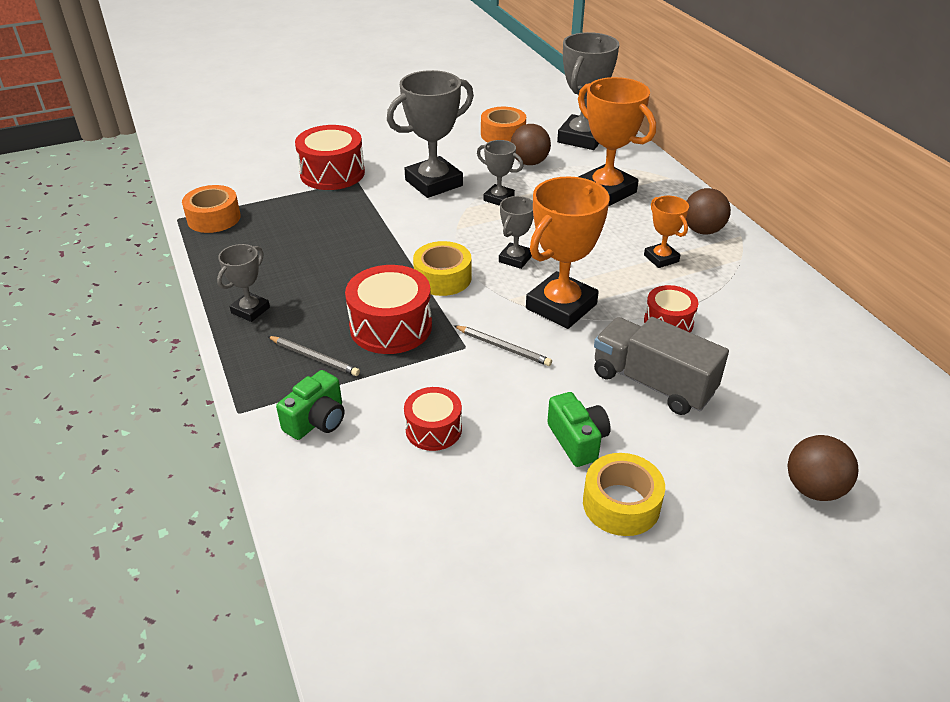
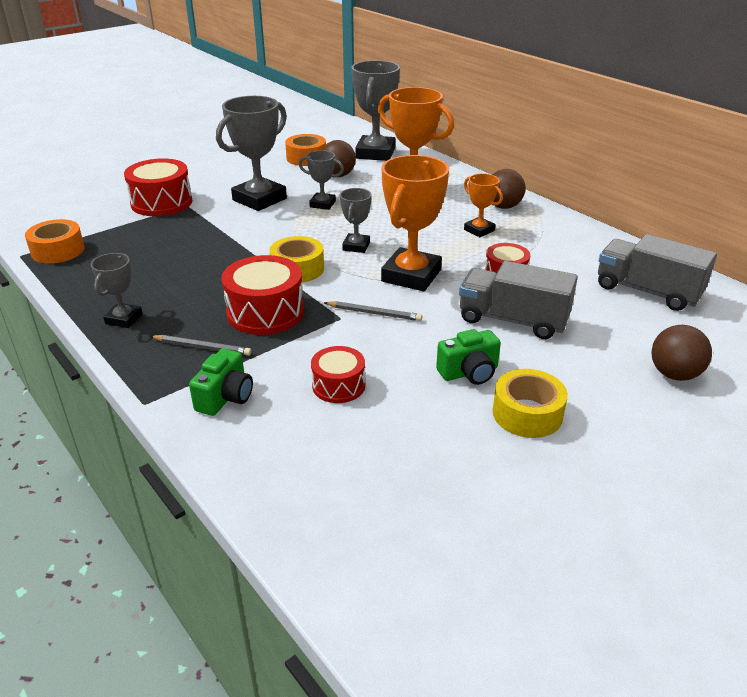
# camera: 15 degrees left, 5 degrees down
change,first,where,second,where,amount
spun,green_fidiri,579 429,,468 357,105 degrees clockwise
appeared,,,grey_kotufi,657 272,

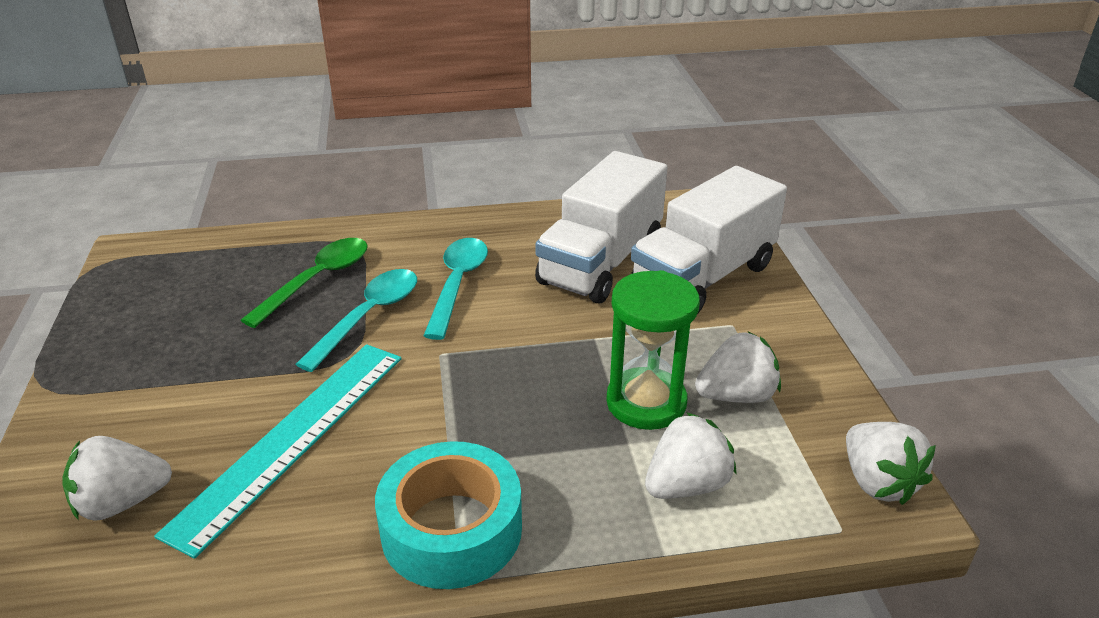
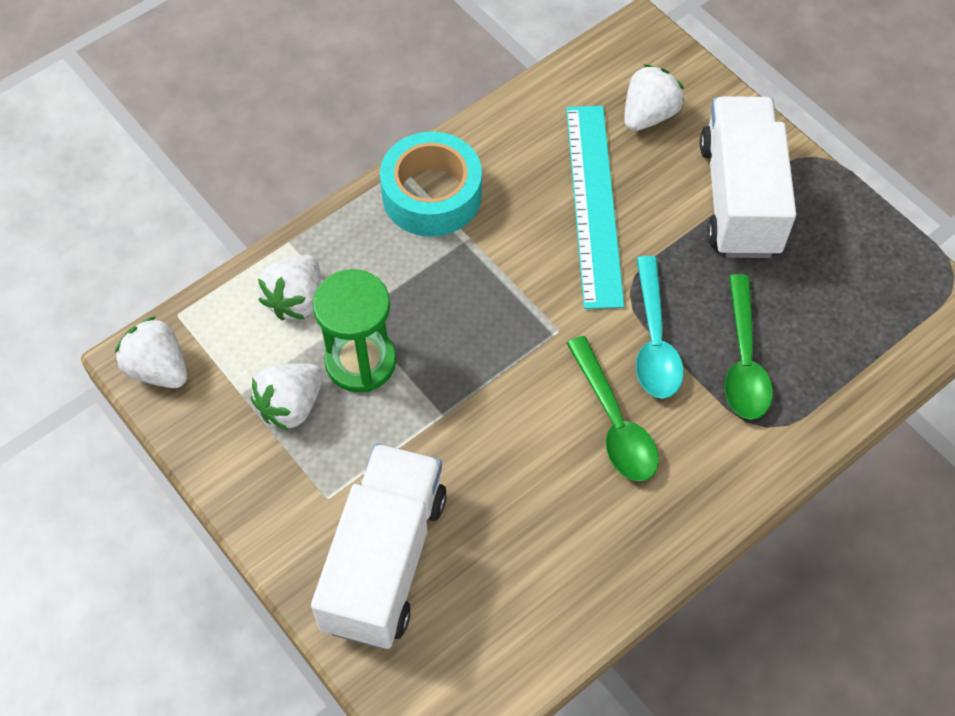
# camera: 150 degrees right, 25 degrees up
change,first,where,second,where,amount
colour,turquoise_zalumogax,455 289,green_zalumogax,613 408,
relocated,white_kotufi,601 227,,748 177,

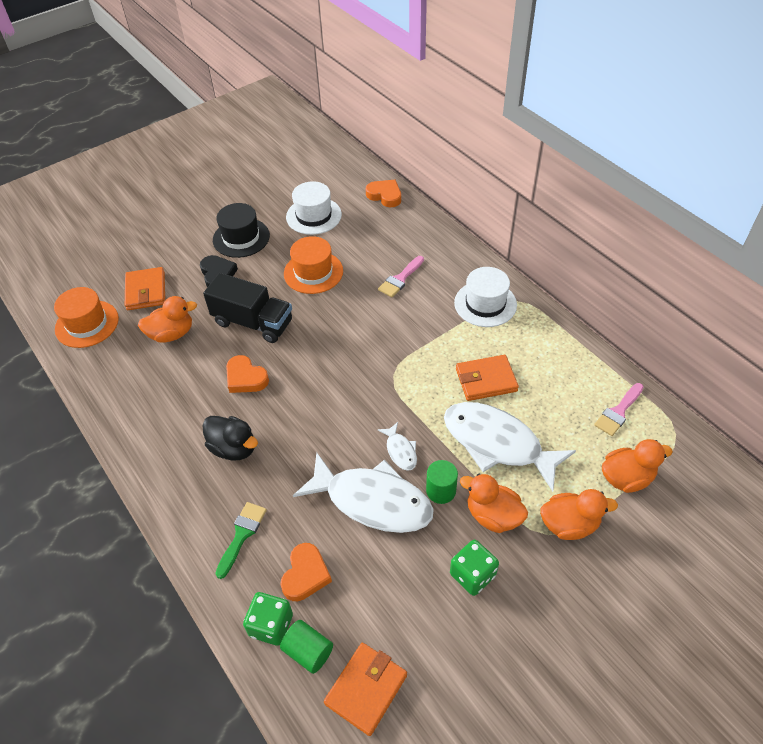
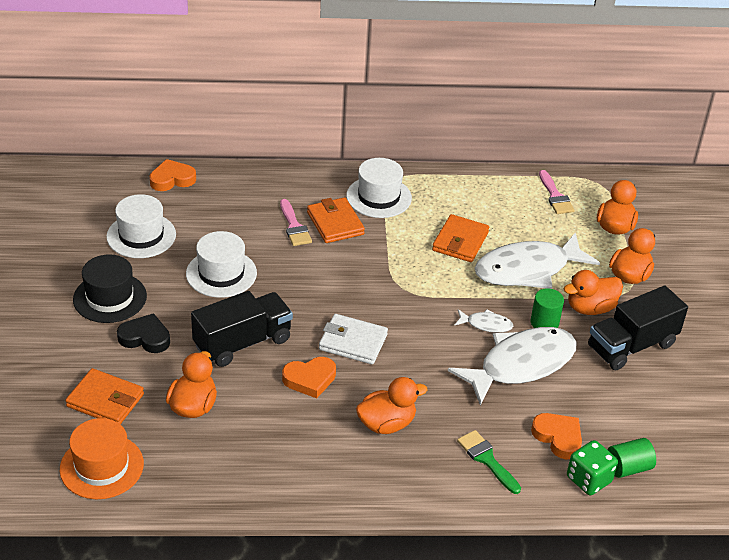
# camera: 60 degrees left, 10 degrees down
change,first,where,second,where,amount
colour,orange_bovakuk,313 265,white_bovakuk,221 264,
relocated,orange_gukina,365 689,,336 220,
appeared,,,white_gukina,353 339,
colour,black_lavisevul,230 438,orange_lavisevul,392 405,
exchanged,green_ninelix,474 568,black_kotufi,638 328,

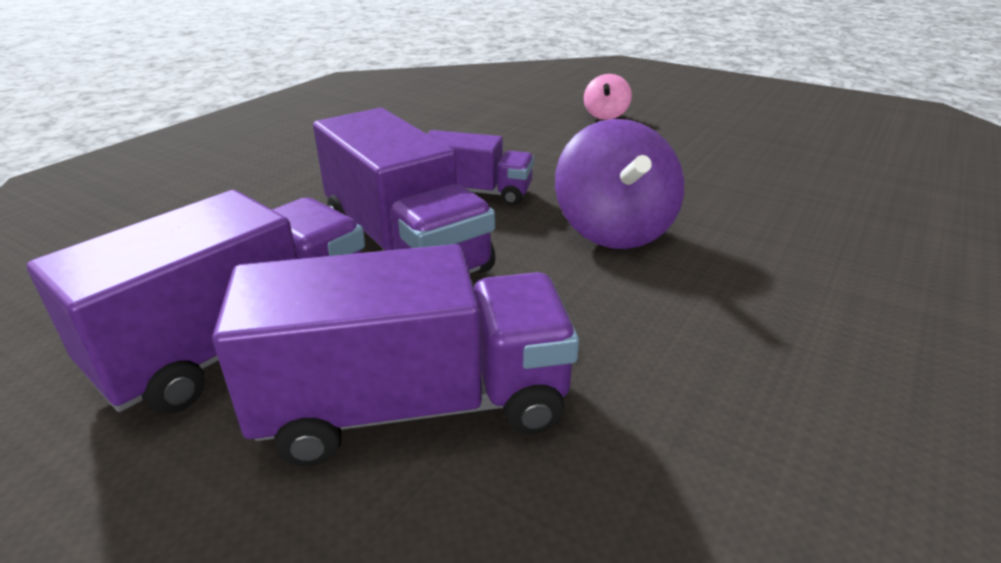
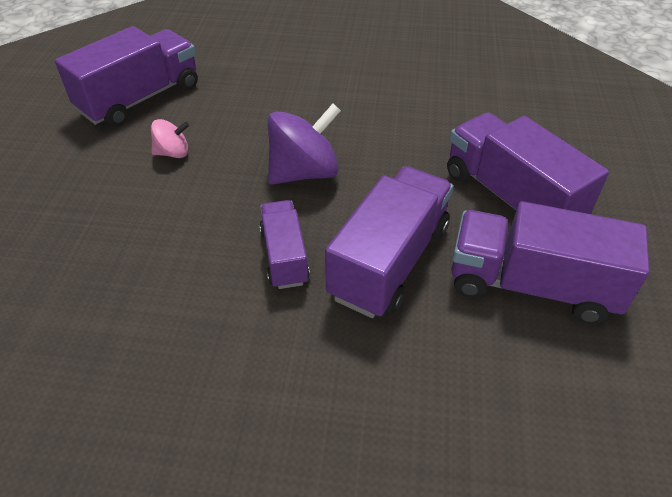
# camera: 115 degrees left, 15 degrees up
change,first,where,second,where,amount
appeared,,,purple_kotufi,126 76,
relocated,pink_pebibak,608 97,,170 138,

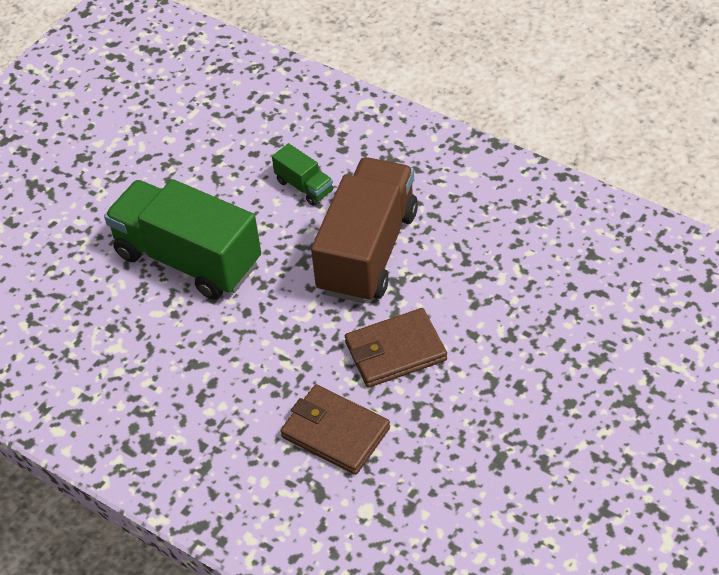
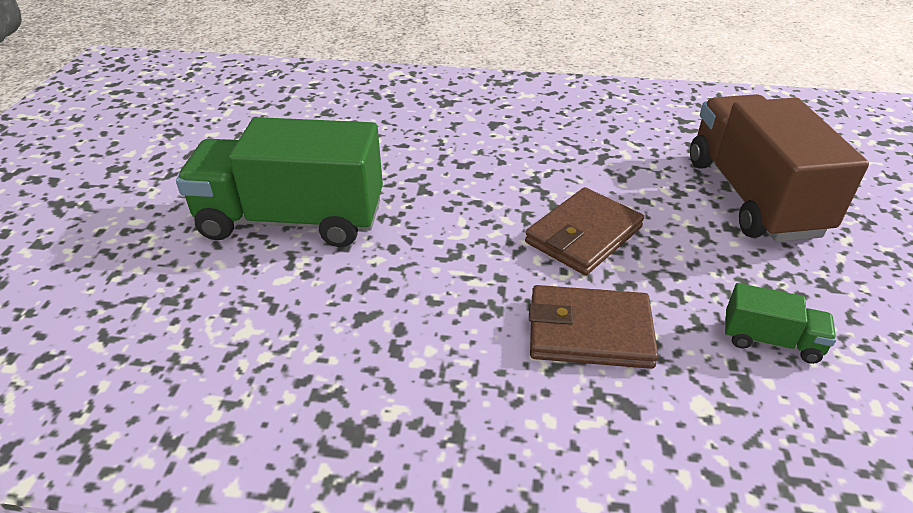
# camera: 30 degrees left, 10 degrees down
change,first,where,second,where,amount
relocated,brown_kotufi,364 230,,779 168,
relocated,green_kotufi,302 174,,780 323,

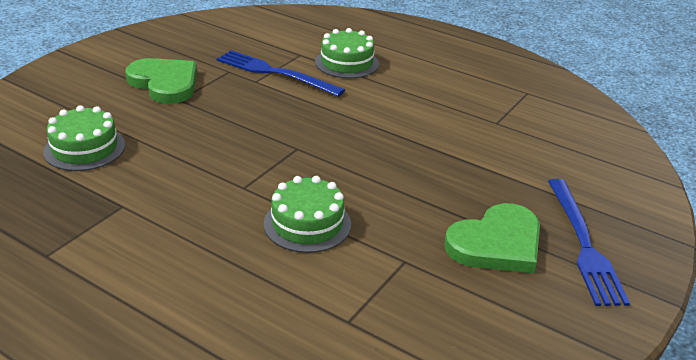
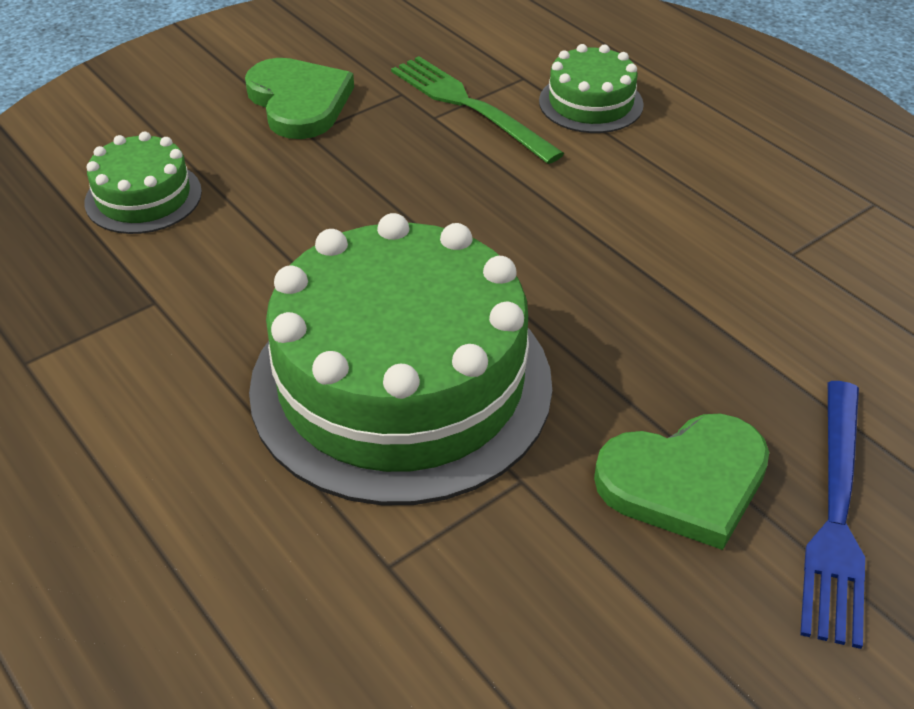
# camera: 20 degrees right, 10 degrees up
change,first,where,second,where,amount
size,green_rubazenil,307 214,,400 359,x2.21
colour,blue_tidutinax,281 73,green_tidutinax,477 110,

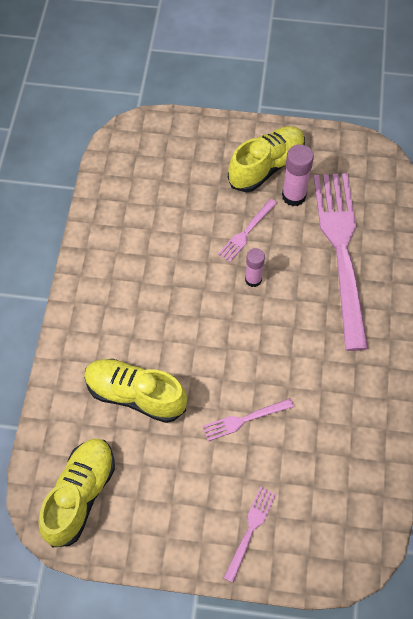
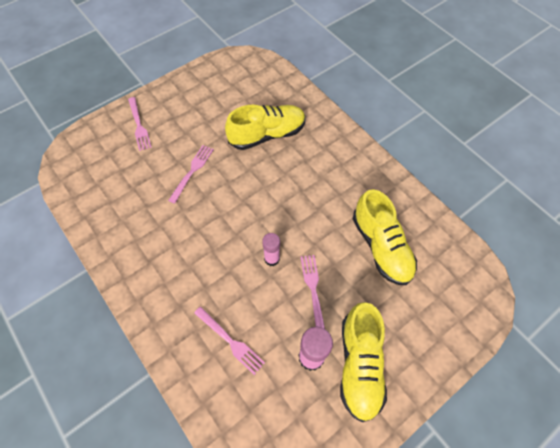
# camera: 135 degrees right, 0 degrees up
change,first,where,second,where,amount
size,pink_tidutinax,340 262,,229 340,x0.42
relocated,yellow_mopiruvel,76 493,,385 237,

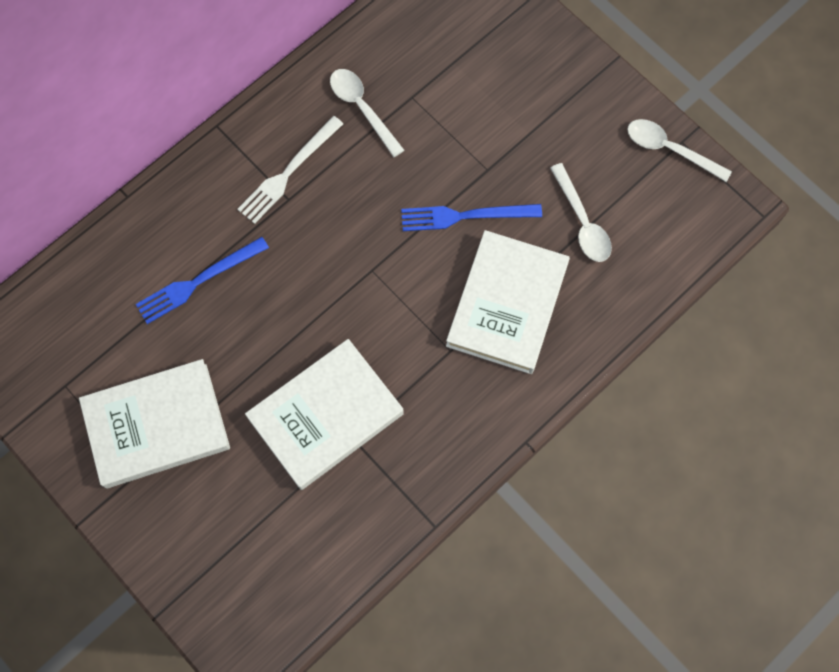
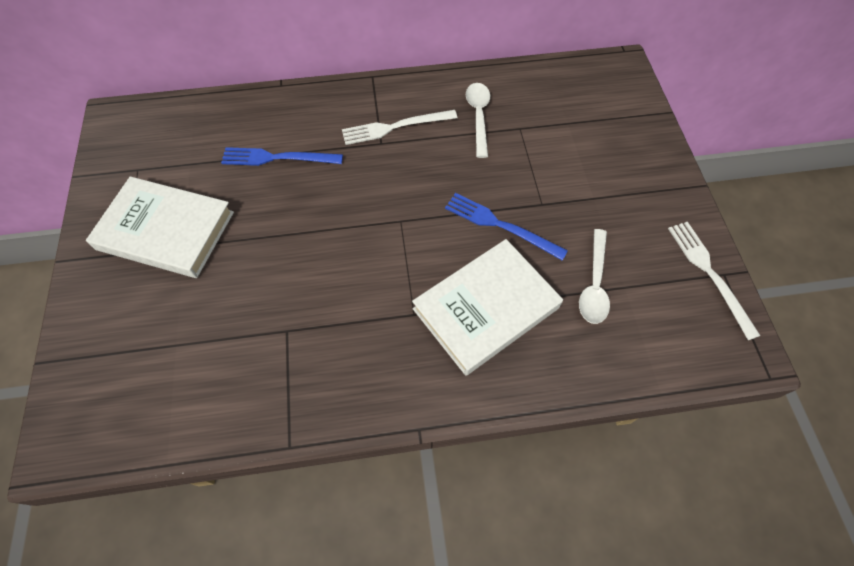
# camera: 35 degrees right, 10 degrees down
change,first,where,second,where,amount
exchanged,white_zalumogax,679 150,white_tidutinax,714 281,
missing,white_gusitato,324 414,,,

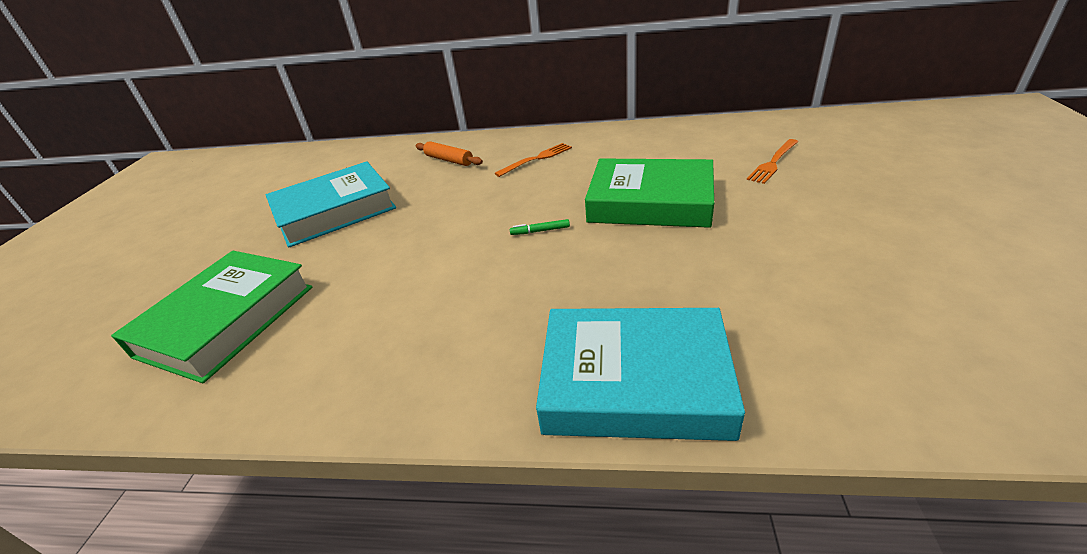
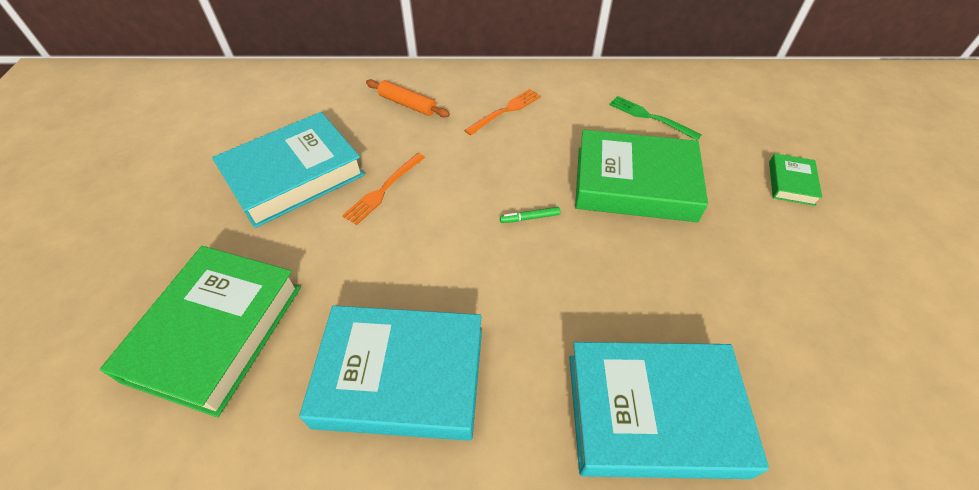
# camera: 10 degrees left, 15 degrees up
change,first,where,second,where,amount
appeared,,,turquoise_gusitato,390 373,
relocated,orange_tidutinax,772 161,,383 189,
appeared,,,green_tidutinax,655 118,
appeared,,,green_gusitato,795 179,

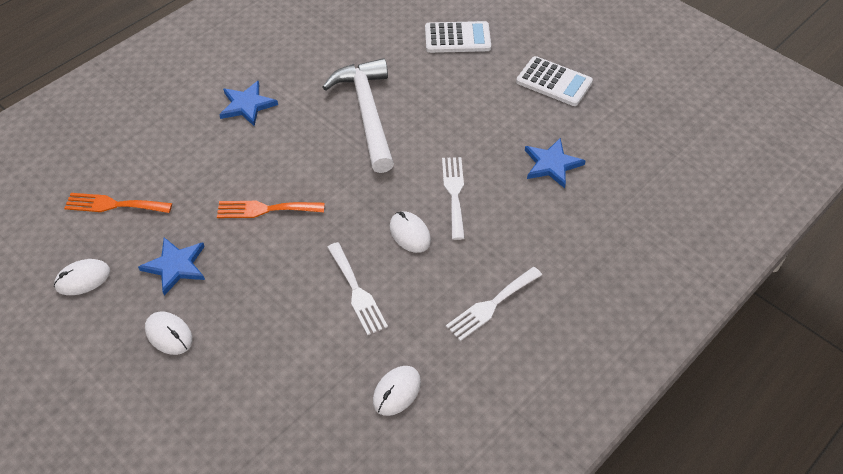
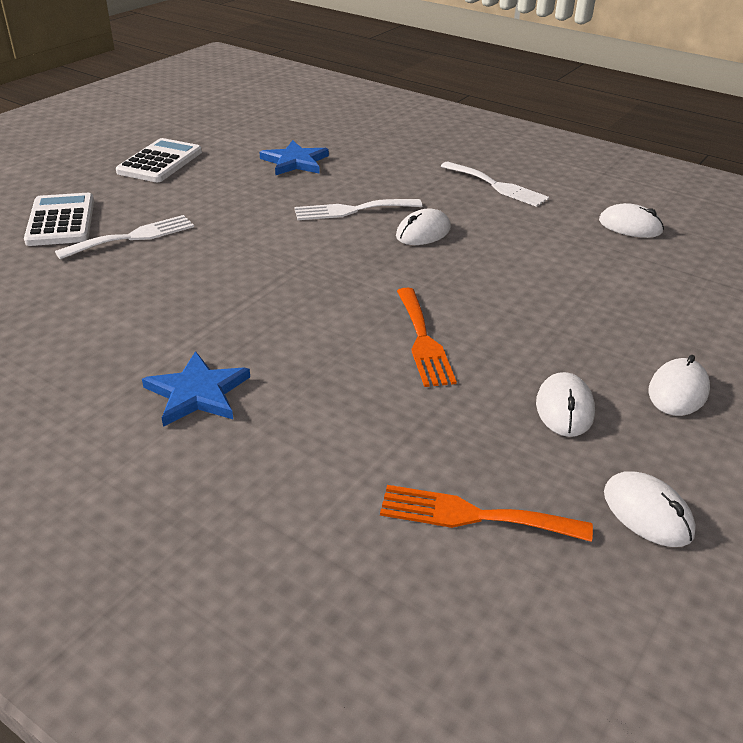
# camera: 100 degrees left, 15 degrees down
change,first,where,second,where,amount
relocated,white_tidutinax,357 288,,124 237,
spun,orange_tidutinax,118 203,,486 513,105 degrees clockwise
exchanged,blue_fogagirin,171 266,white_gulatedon,565 404,
missing,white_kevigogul,358 115,,,

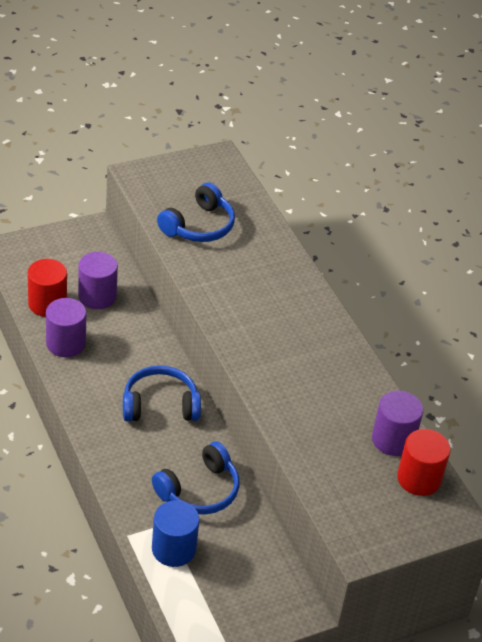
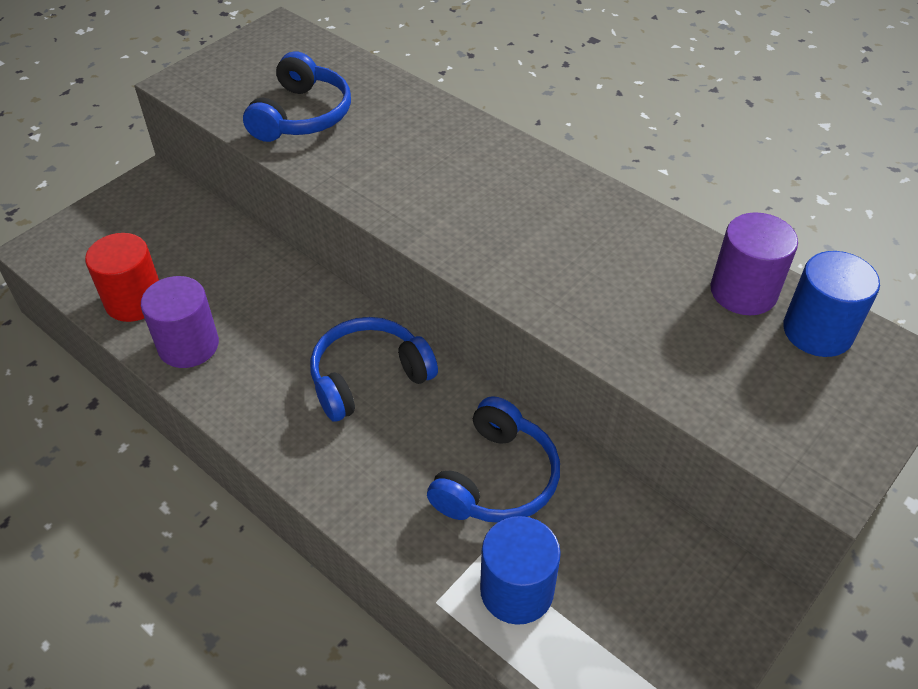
# camera: 20 degrees left, 5 degrees up
change,first,where,second,where,amount
colour,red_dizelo,424 462,blue_dizelo,831 304,
missing,purple_dizelo,98 280,,,

